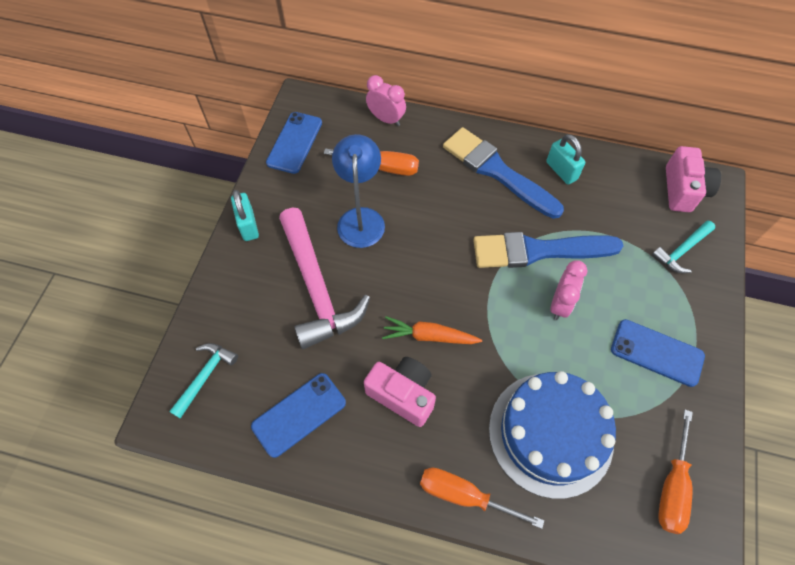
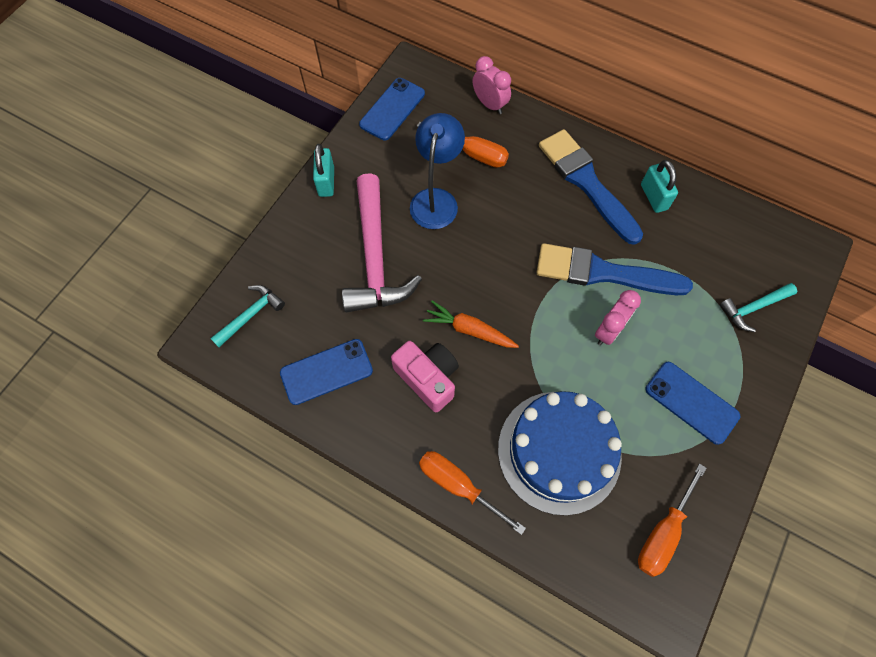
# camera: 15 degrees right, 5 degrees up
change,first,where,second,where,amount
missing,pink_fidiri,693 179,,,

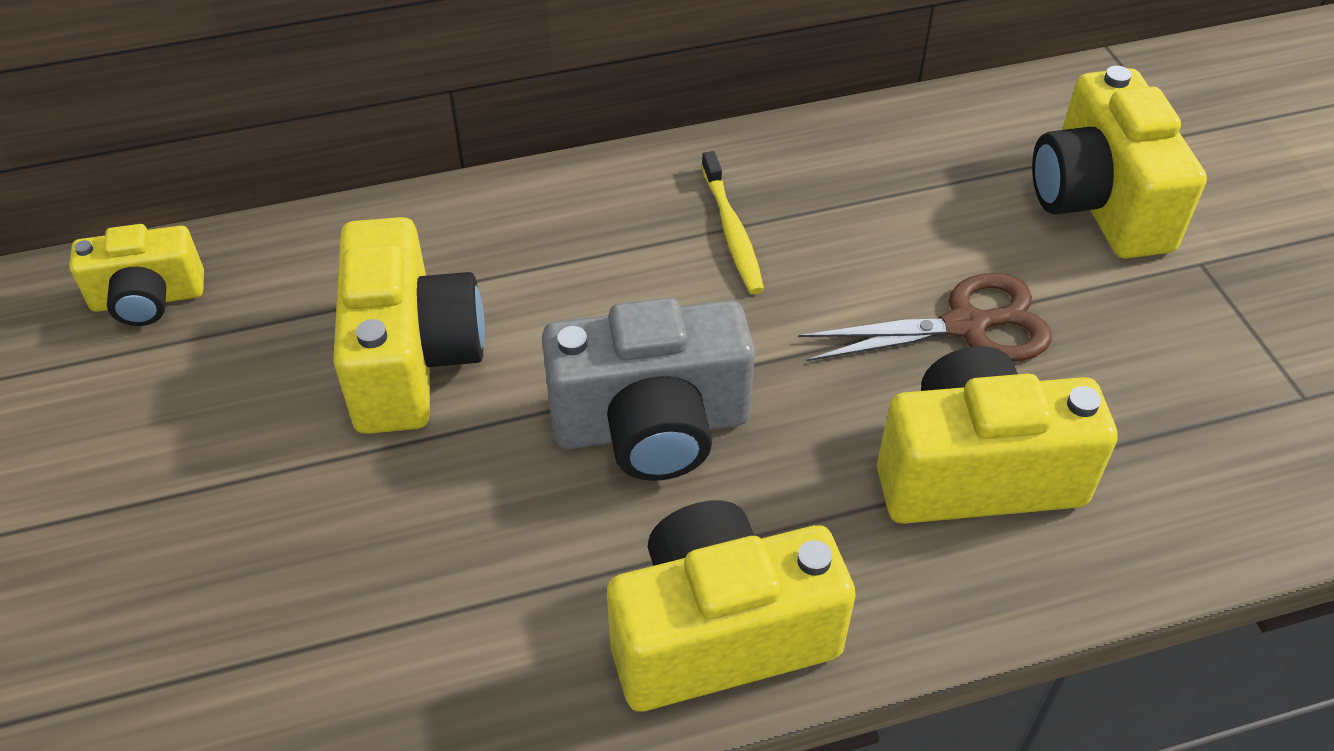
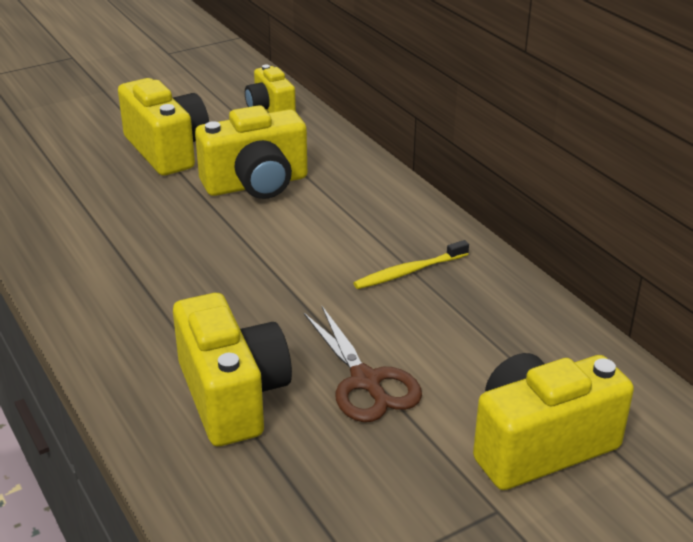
# camera: 75 degrees right, 15 degrees down
change,first,where,second,where,amount
relocated,yellow_fidiri,731 605,,163 127,
missing,grey_fidiri,648 389,,,

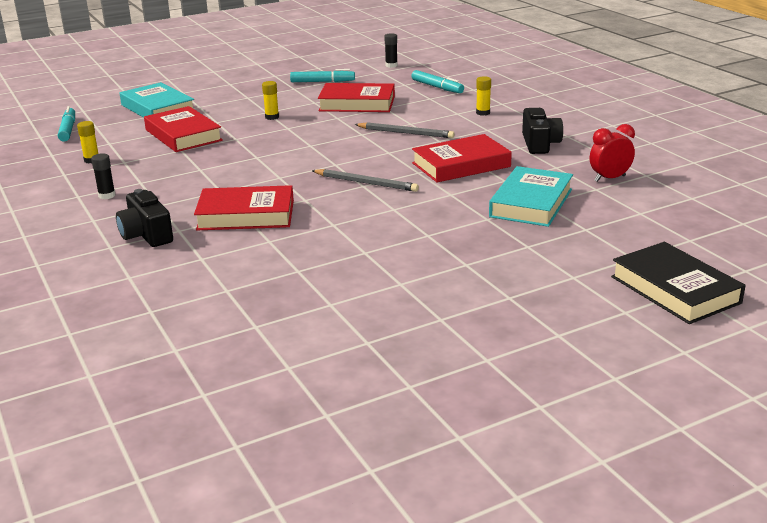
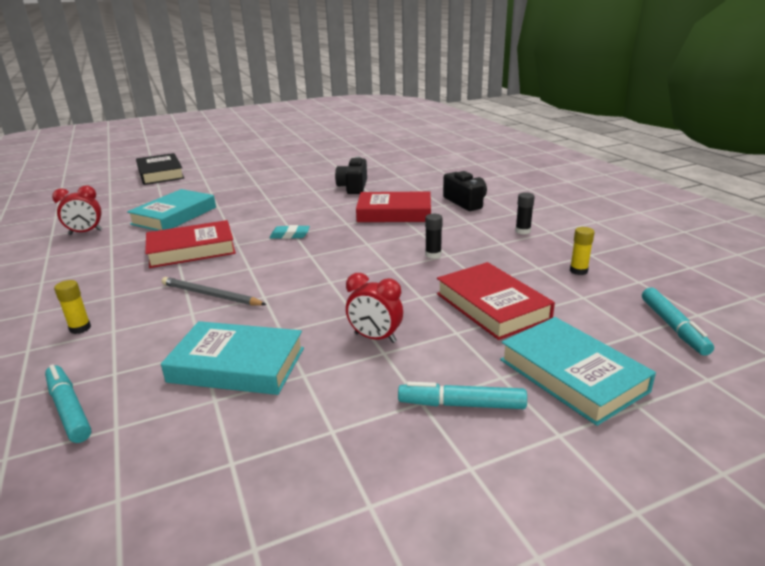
# camera: 175 degrees left, 0 degrees up
change,first,where,second,where,amount
colour,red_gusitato,356 97,turquoise_gusitato,232 358,
exchanged,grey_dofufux,365 180,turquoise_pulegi,290 232,
relocated,black_fidiri,542 131,,351 175,
exchanged,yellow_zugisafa,270 100,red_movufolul,374 308,
relocated,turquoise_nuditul,322 75,,462 395,
relocated,black_zugisafa,391 50,,434 236,

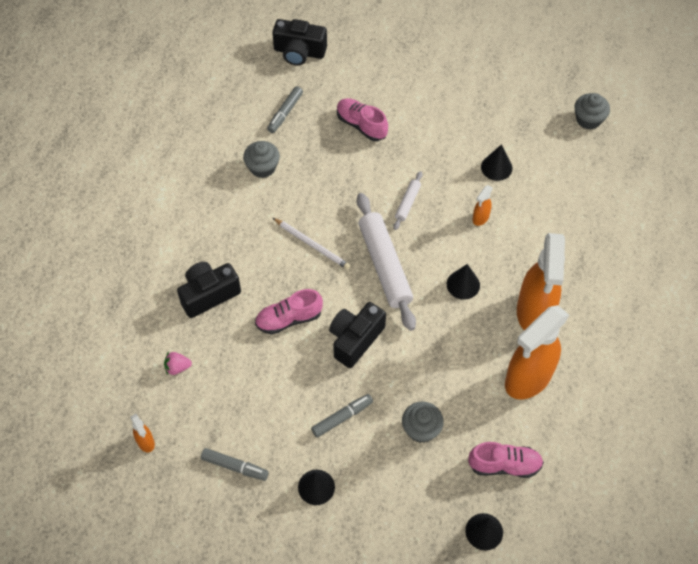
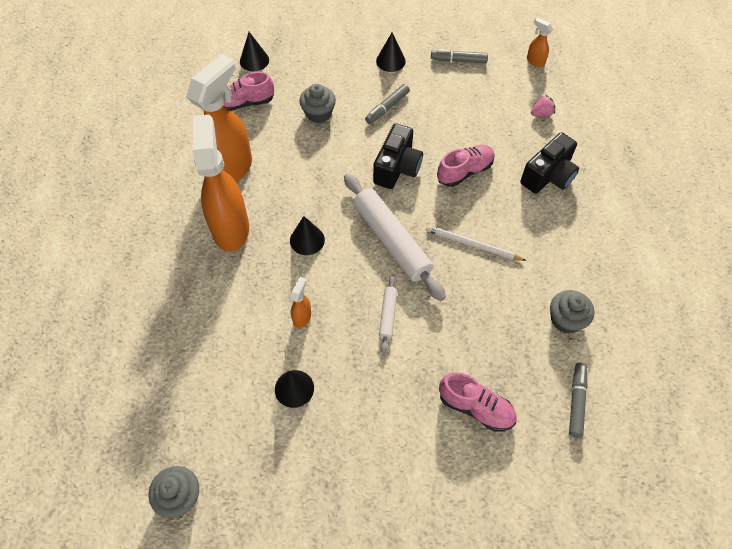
# camera: 165 degrees right, 0 degrees up
change,first,where,second,where,amount
missing,black_fidiri,299 42,,,

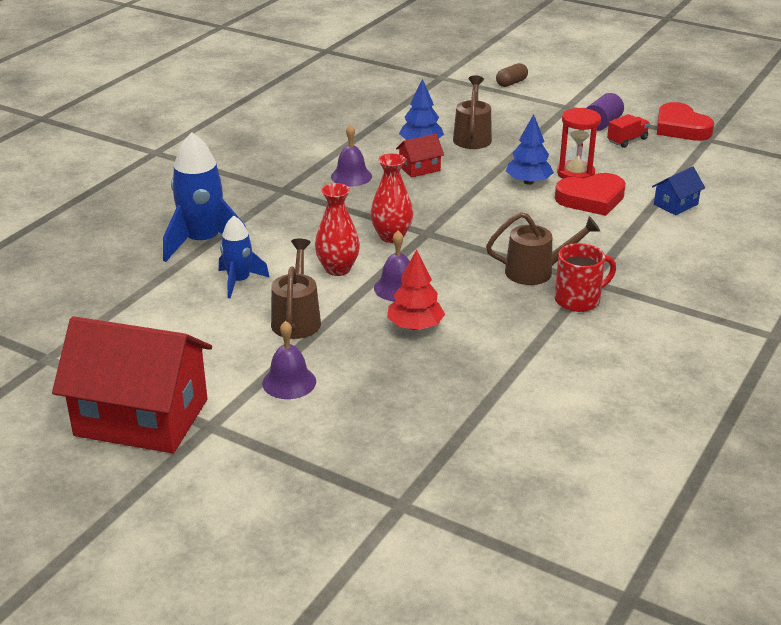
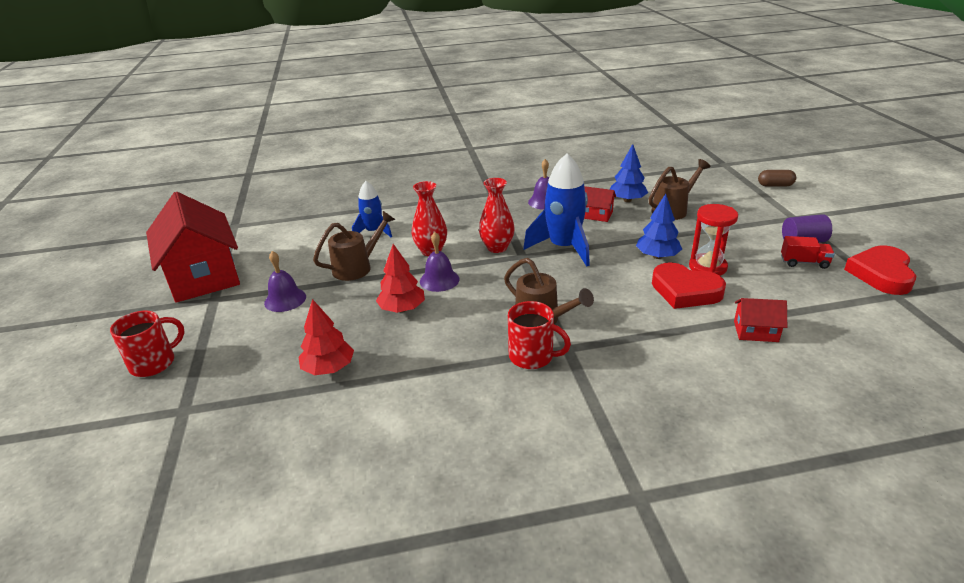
# camera: 50 degrees right, 0 degrees up
change,first,where,second,where,amount
appeared,,,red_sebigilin,147 344,
appeared,,,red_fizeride,326 337,
relocated,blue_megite,204 197,,556 209,
colour,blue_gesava,678 191,red_gesava,760 320,

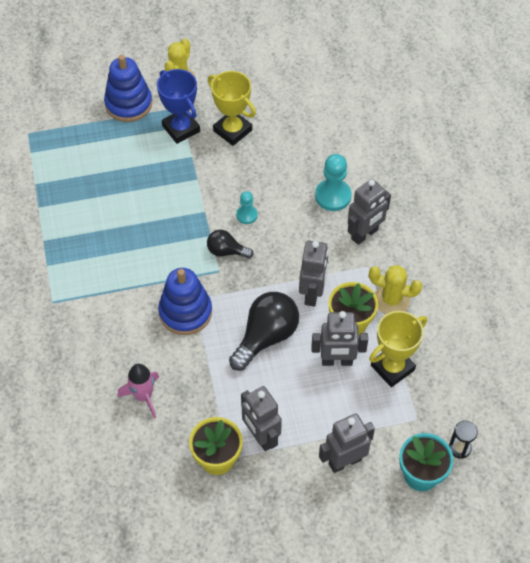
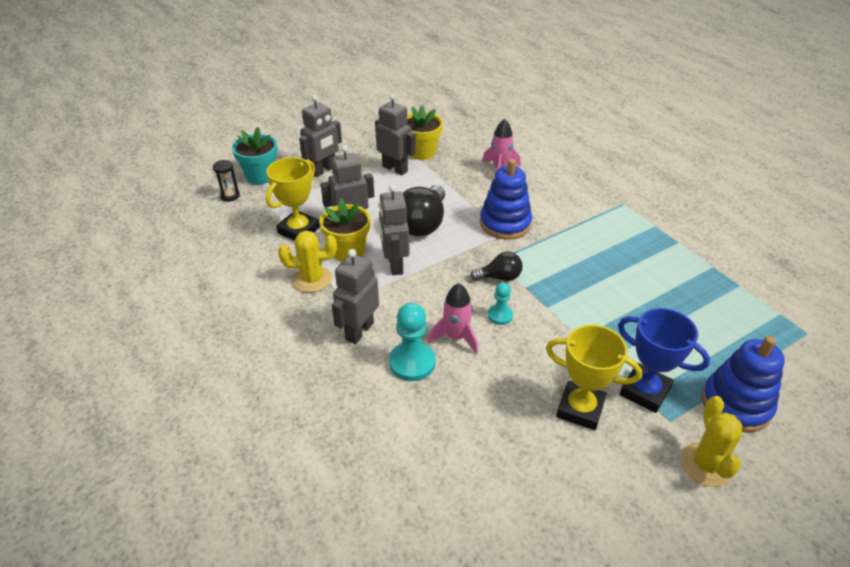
# camera: 160 degrees right, 15 degrees down
change,first,where,second,where,amount
appeared,,,pink_megite,453 318,

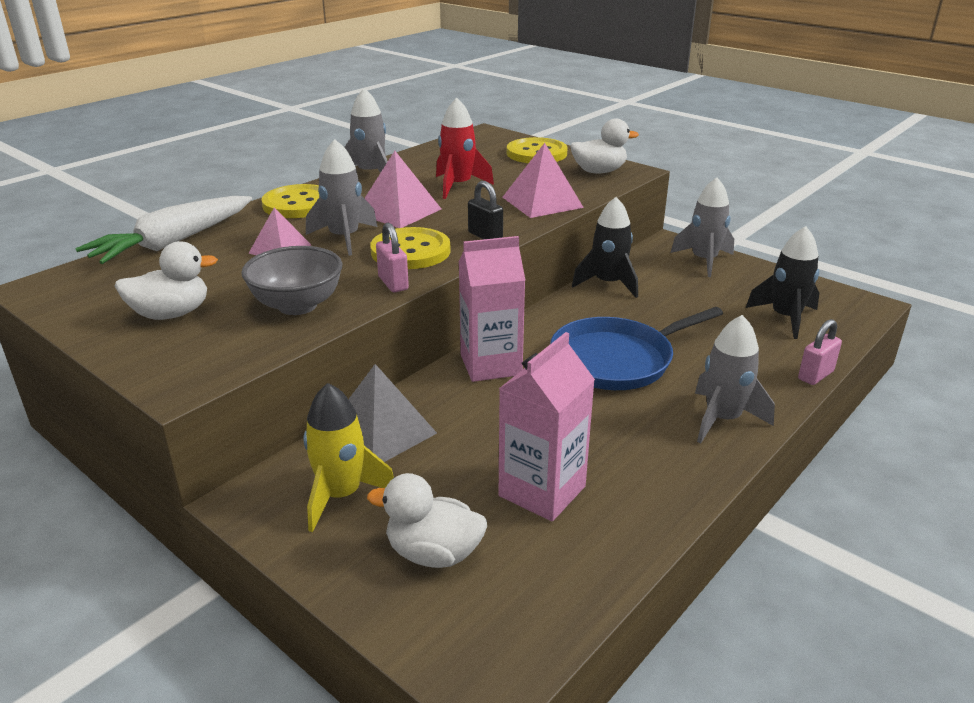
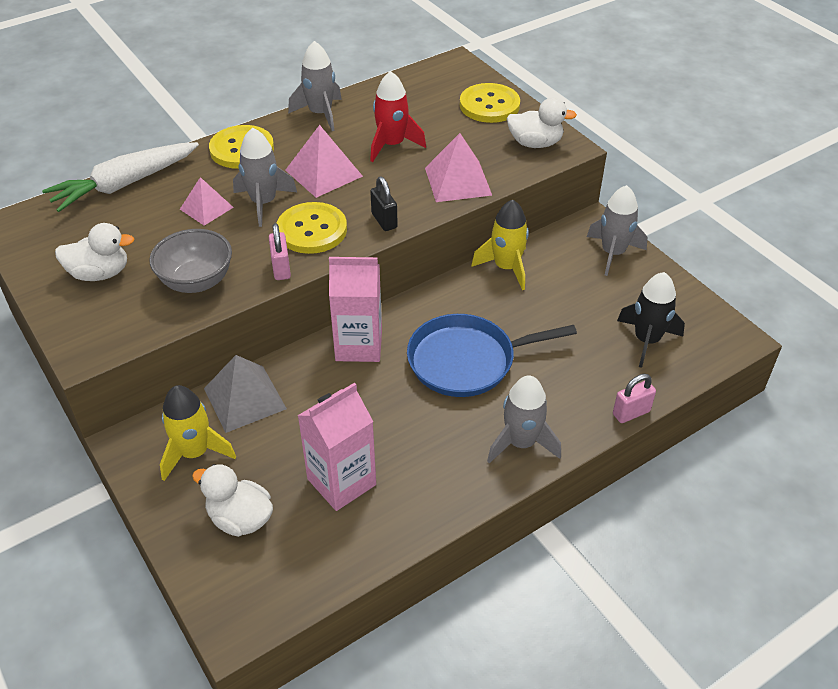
# camera: 15 degrees right, 15 degrees up
change,first,where,second,where,amount
colour,black_megite,605 247,yellow_megite,500 244,

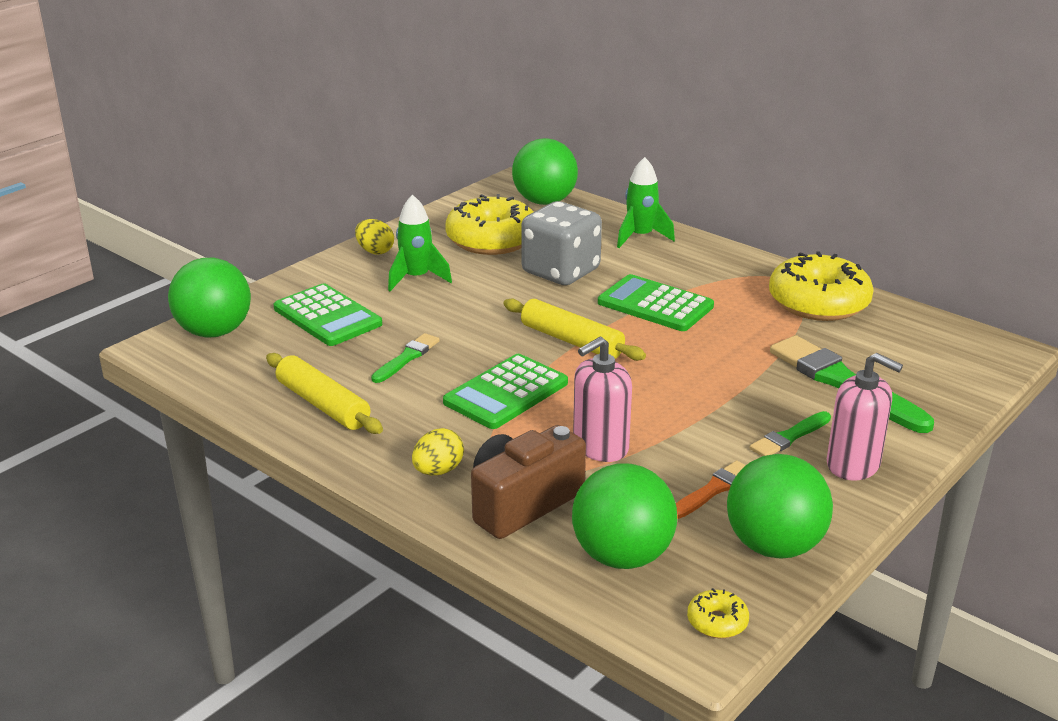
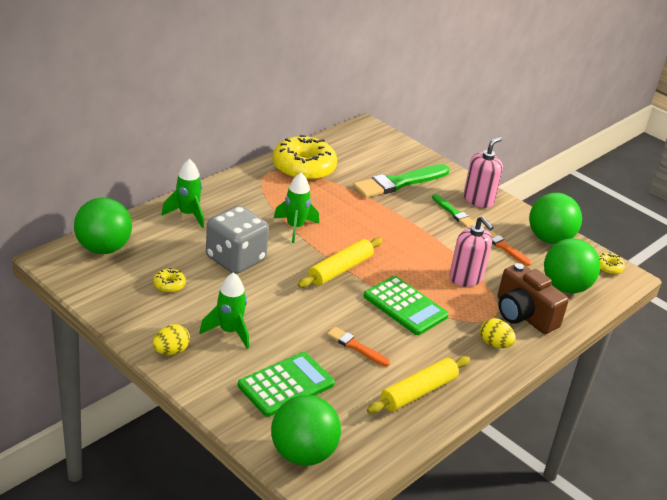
# camera: 90 degrees left, 5 degrees up
change,first,where,second,where,amount
size,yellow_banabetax,489 224,,169 280,x0.42
exchanged,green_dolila,656 302,green_megite,296 208,
colour,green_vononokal,405 358,orange_vononokal,358 347,

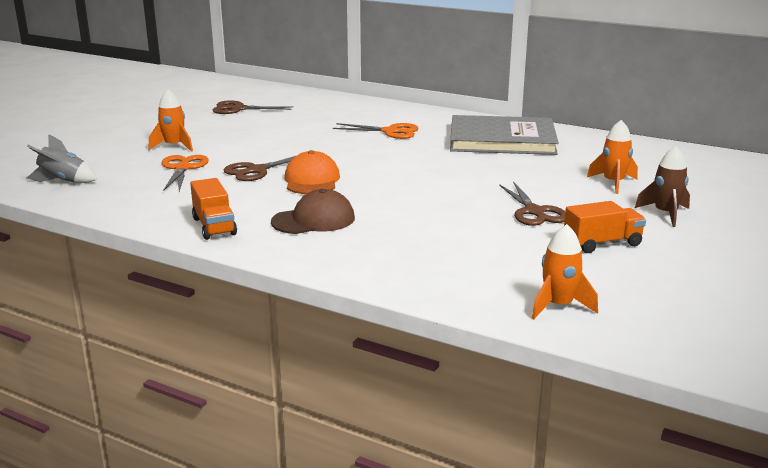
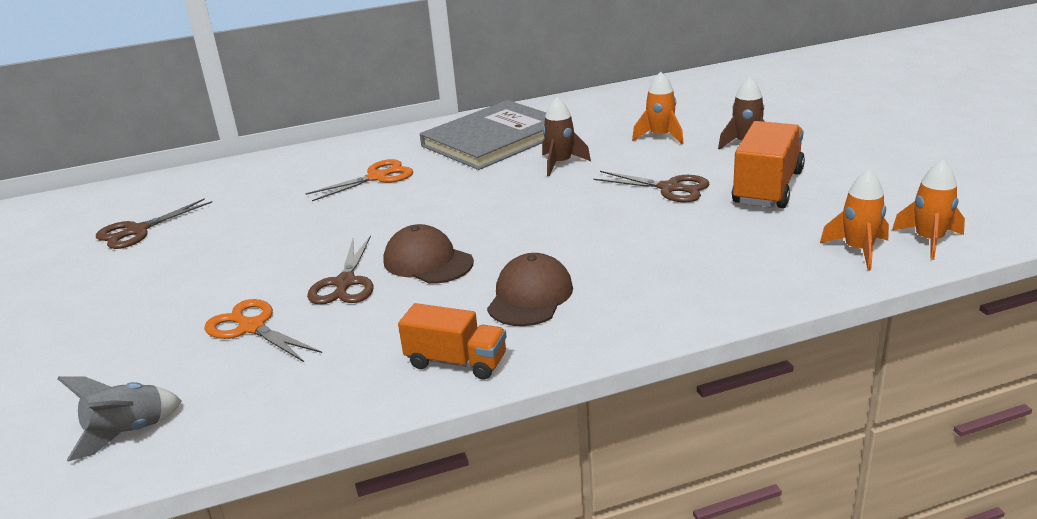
# camera: 45 degrees left, 5 degrees up
change,first,where,second,where,amount
colour,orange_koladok,312 172,brown_koladok,428 254,
appeared,,,brown_megite,566 136,
size,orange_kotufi,605 227,,768 164,x1.55
relocated,orange_megite,171 120,,928 210,

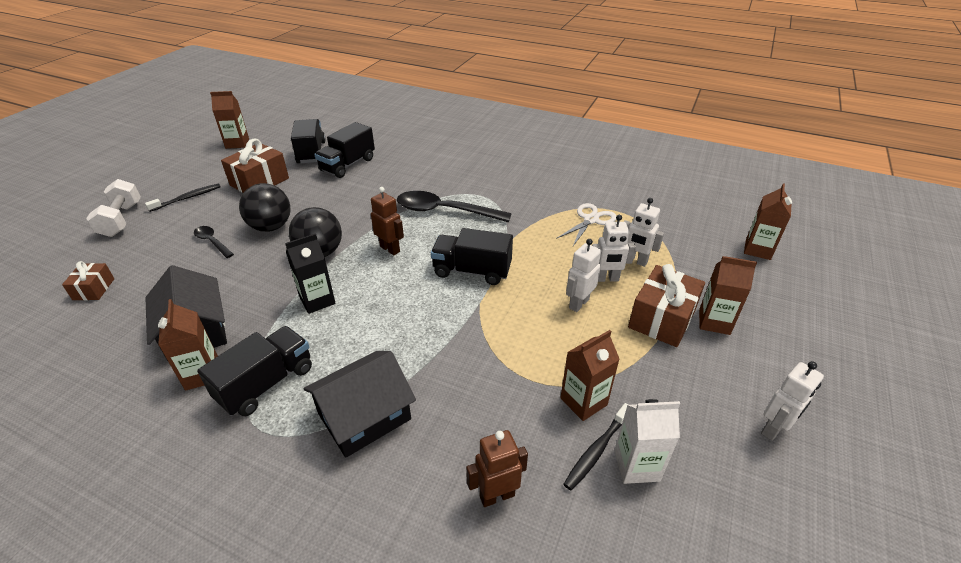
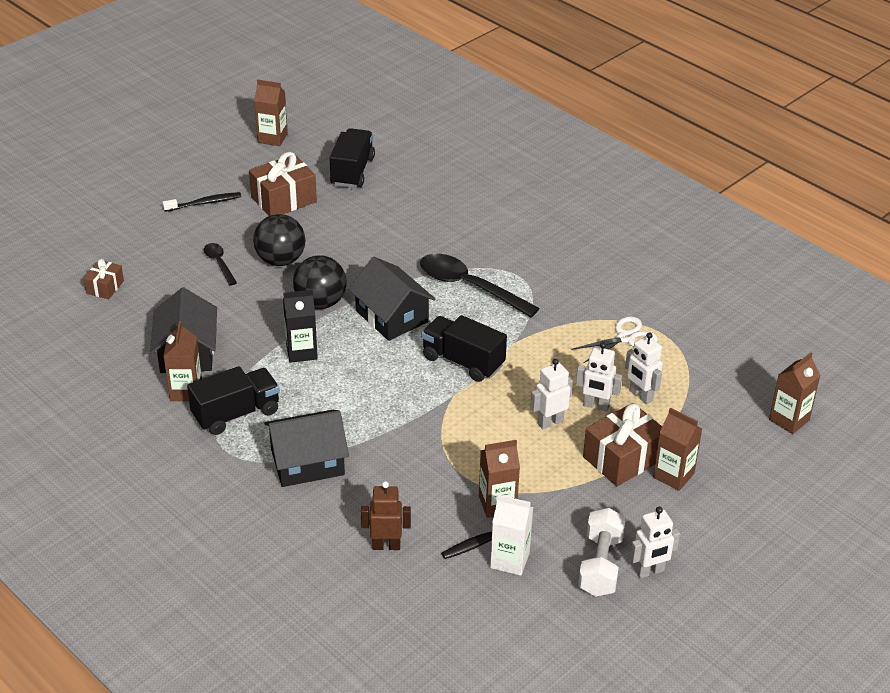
# camera: 20 degrees right, 0 degrees up
change,first,where,second,where,amount
exchanged,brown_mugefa,387 221,black_gesava,392 299,
relocated,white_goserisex,113 208,,602 552,
missing,black_kotufi,344 150,,,

